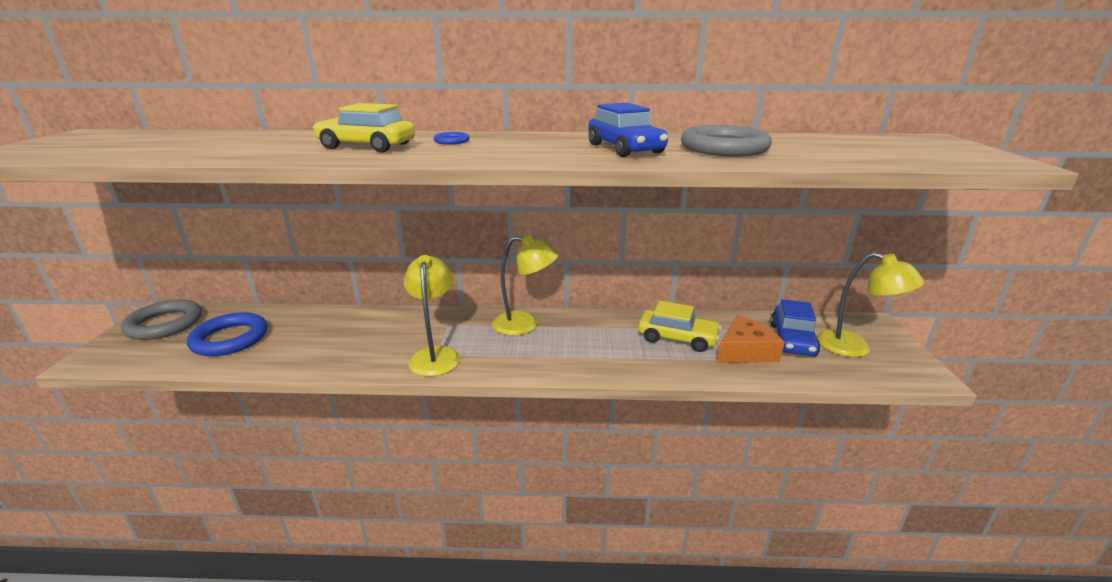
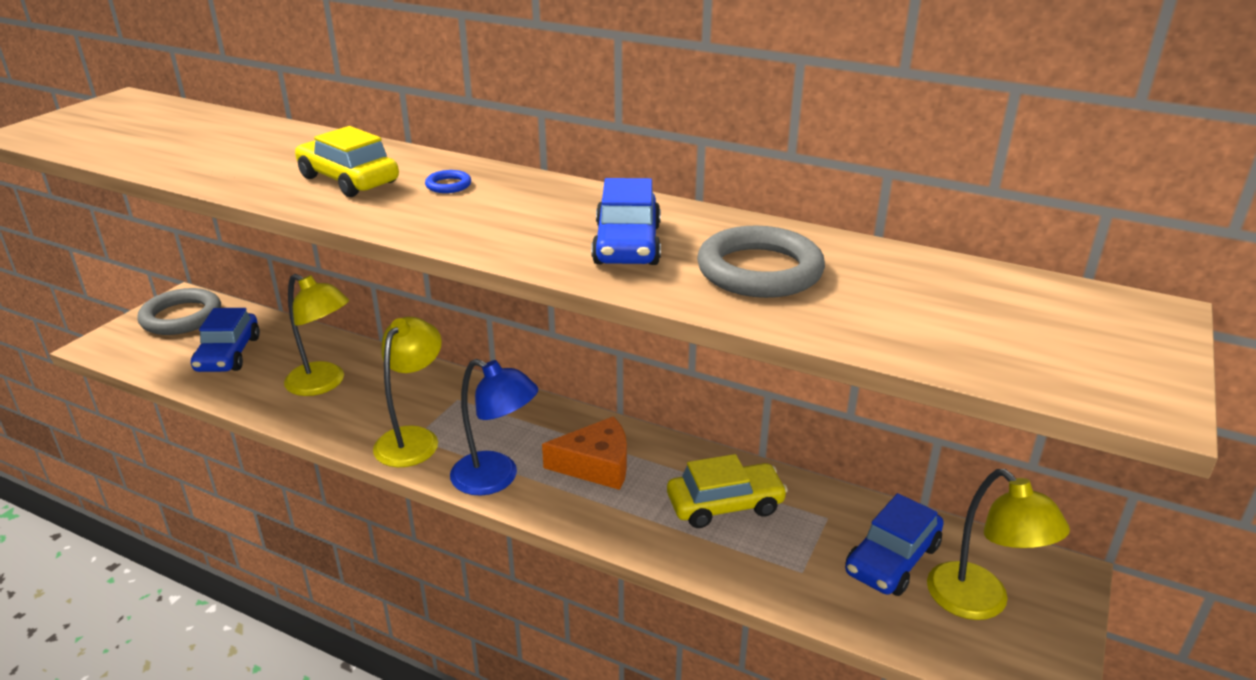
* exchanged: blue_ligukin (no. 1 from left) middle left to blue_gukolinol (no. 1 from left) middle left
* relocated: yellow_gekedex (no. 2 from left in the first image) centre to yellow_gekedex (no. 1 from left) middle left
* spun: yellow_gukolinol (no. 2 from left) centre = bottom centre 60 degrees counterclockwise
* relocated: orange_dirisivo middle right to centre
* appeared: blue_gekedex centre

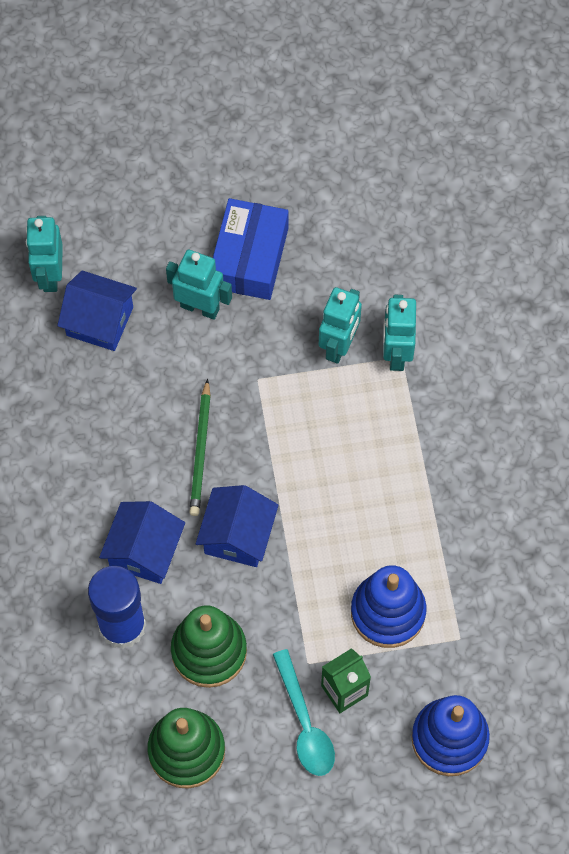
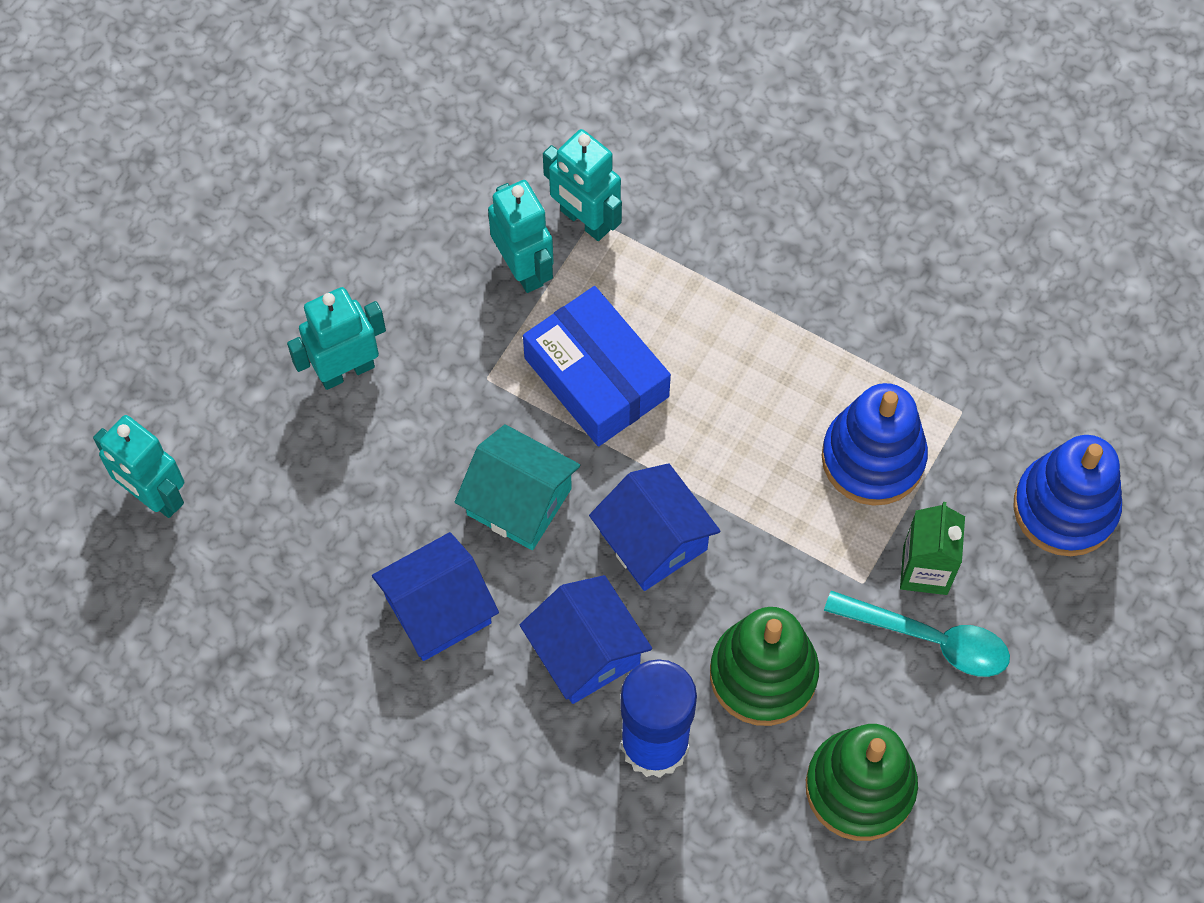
* relocated: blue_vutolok (no. 1 from left) middle left to centre
* exchanged: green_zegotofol centre to turquoise_vutolok centre
* relocated: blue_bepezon top centre to centre

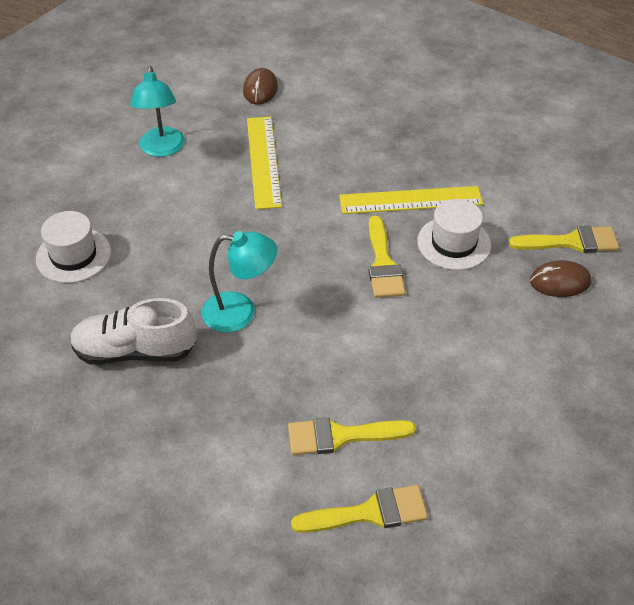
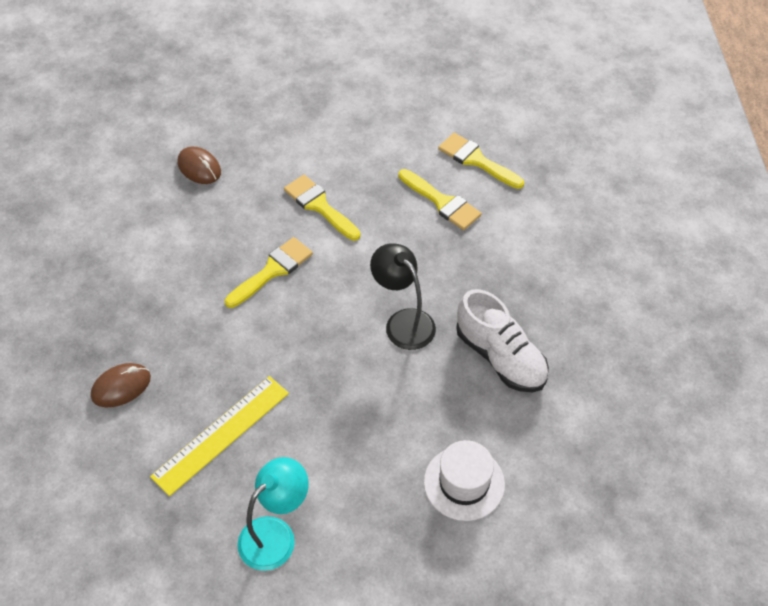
* colour: turquoise_gekedex (no. 2 from left) centre to black_gekedex centre
* relocated: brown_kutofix (no. 1 from left) top centre to middle left
* missing: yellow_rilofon (no. 2 from left) top centre
* missing: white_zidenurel (no. 2 from left) middle right
* relocated: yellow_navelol (no. 4 from left in the first image) middle right to yellow_navelol (no. 2 from left) centre

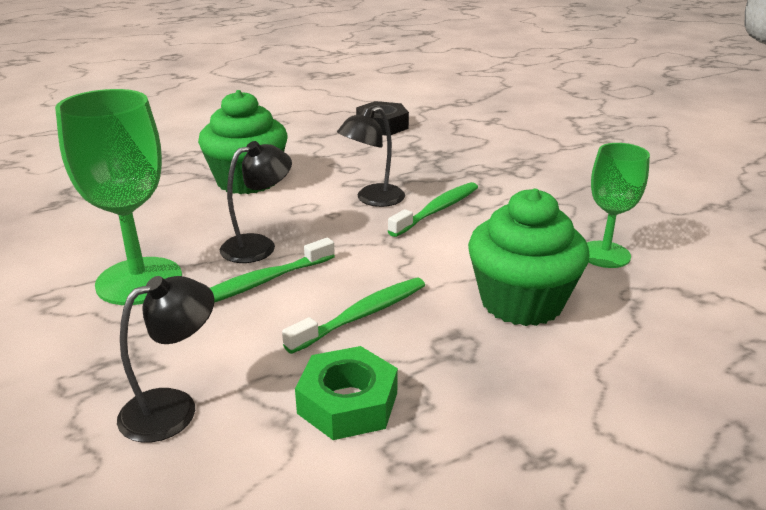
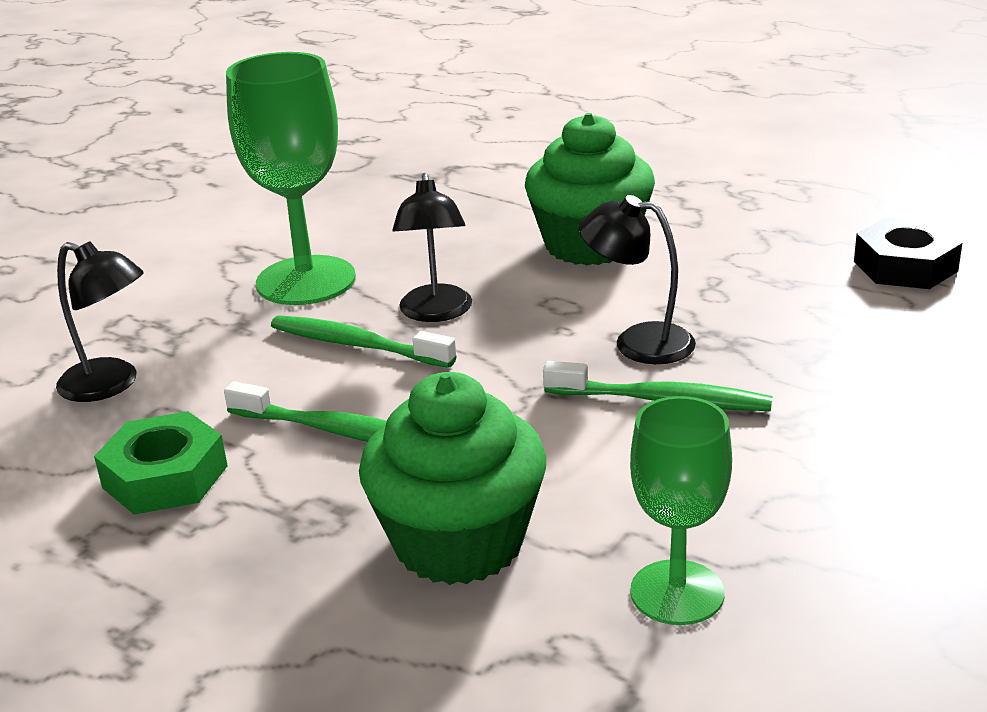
* spun: black_gekedex (no. 2 from left) centre = centre 60 degrees clockwise

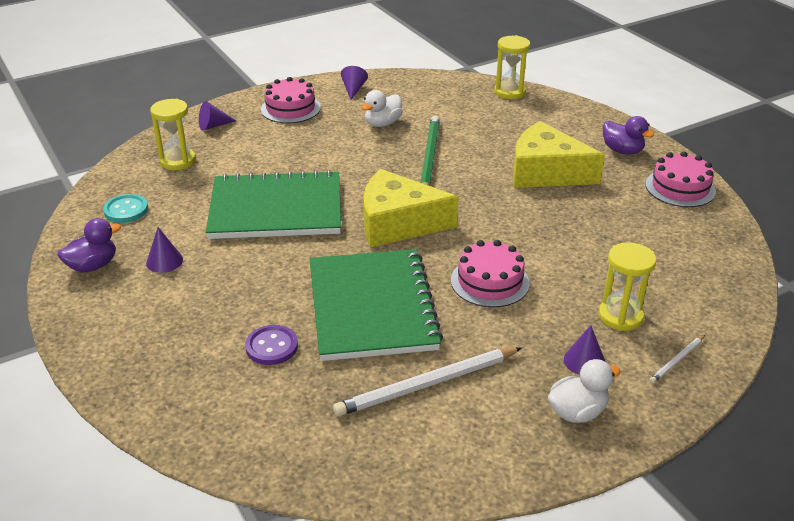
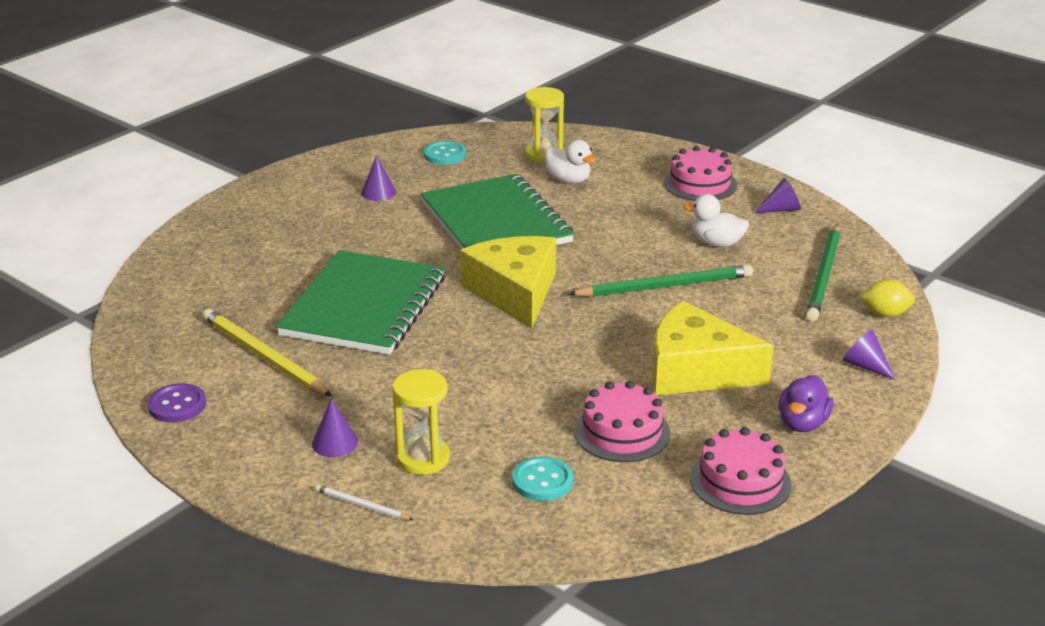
* missing: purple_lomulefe (no. 1 from left) middle left
* relocated: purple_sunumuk (no. 2 from left in the first image) top left to purple_sunumuk (no. 4 from left) middle right
* relocated: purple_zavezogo centre to middle left
* spun: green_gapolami (no. 2 from left in the first image) centre = centre 45 degrees counterclockwise
* colour: white_zegotofol (no. 1 from left) bottom centre to yellow_zegotofol middle left
* relocated: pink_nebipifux (no. 2 from left in the first image) centre to pink_nebipifux (no. 1 from left) bottom centre
* exchanged: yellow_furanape (no. 2 from left) top centre to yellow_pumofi middle right
* spun: yellow_dirisivo (no. 2 from left) top right = middle right 75 degrees counterclockwise
* relocated: white_lomulefe (no. 2 from left in the first image) bottom right to white_lomulefe (no. 1 from left) top centre
* appeared: turquoise_zavezogo (no. 2 from left) bottom centre
* appeared: green_zegotofol (no. 2 from left) middle right

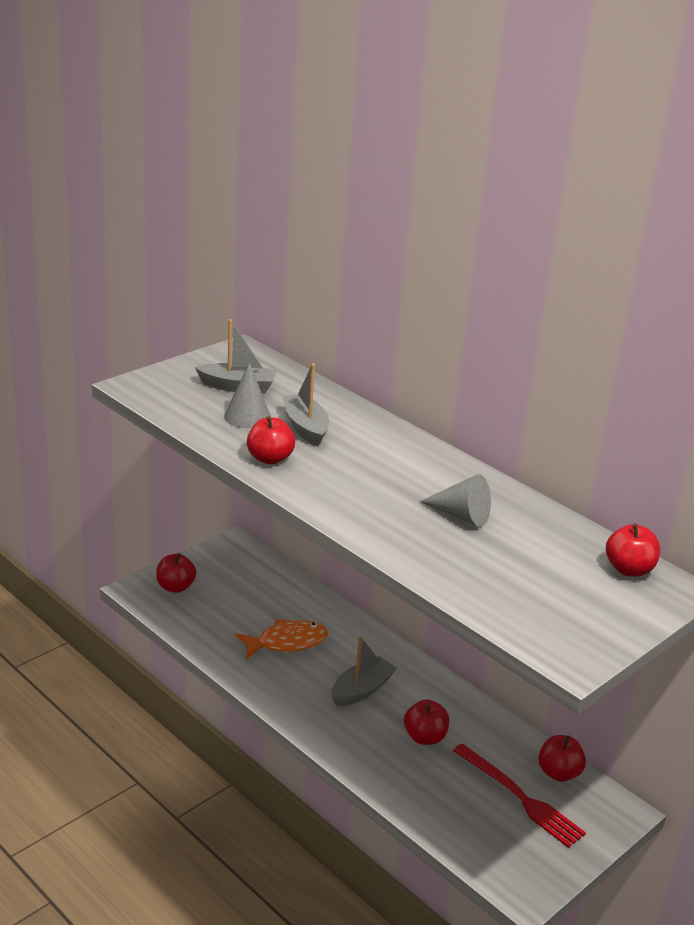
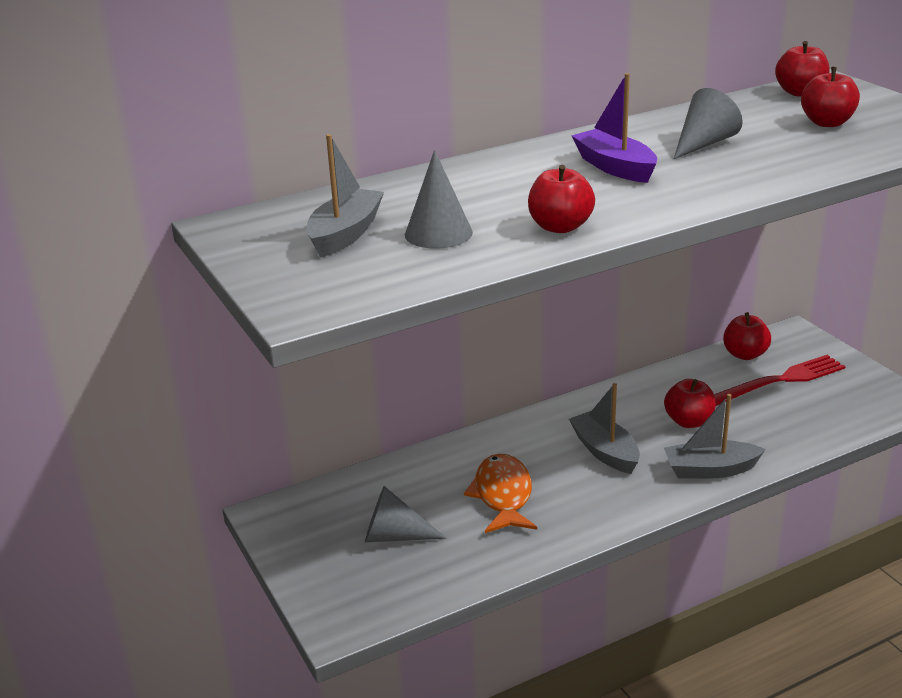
* relocated: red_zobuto (no. 1 from left in the first image) middle left to red_zobuto (no. 5 from left) top right
* relocated: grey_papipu (no. 2 from left in the first image) centre to grey_papipu (no. 3 from left) middle right
* appeared: grey_sunumuk (no. 1 from left) bottom centre
* appeared: purple_papipu top right

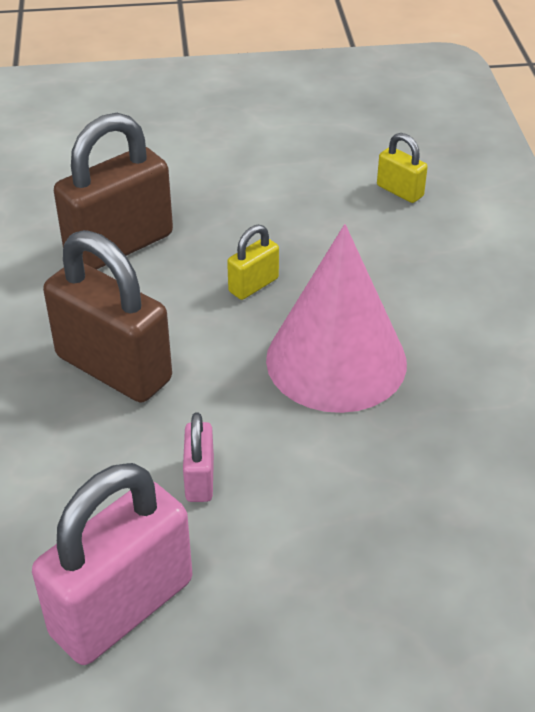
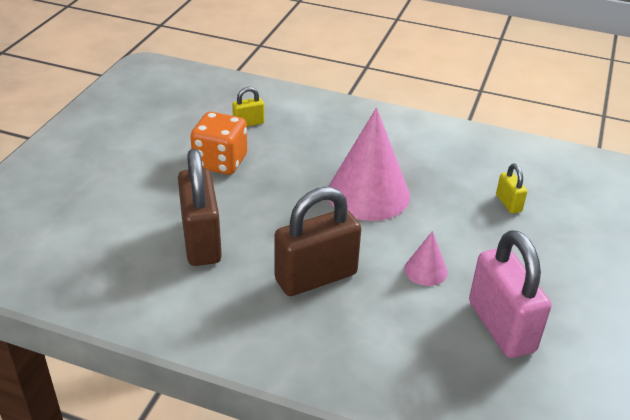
* exchanged: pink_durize (no. 2 from left) centre to pink_sunumuk (no. 2 from left) middle right
* relocated: yellow_durize (no. 1 from left in the first image) centre to yellow_durize (no. 2 from left) middle right
* appeared: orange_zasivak centre

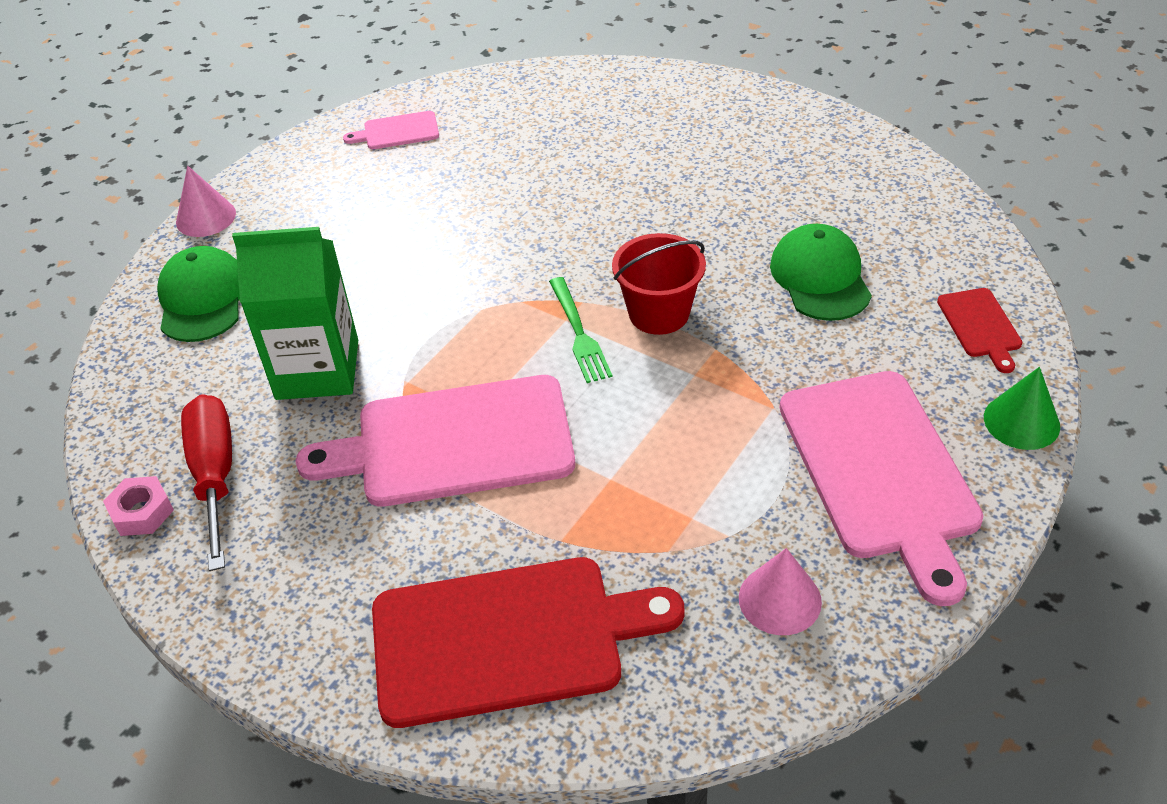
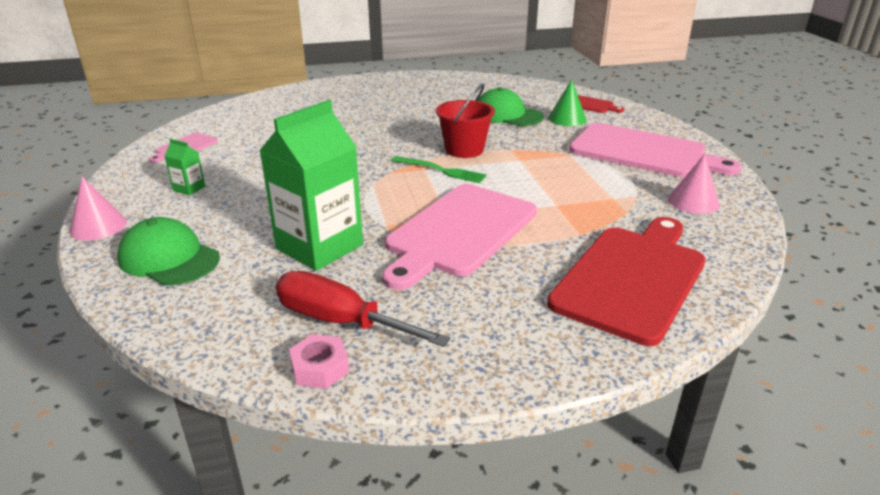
* relocated: green_sunumuk middle right to top centre
* appeared: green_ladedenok (no. 1 from left) middle left

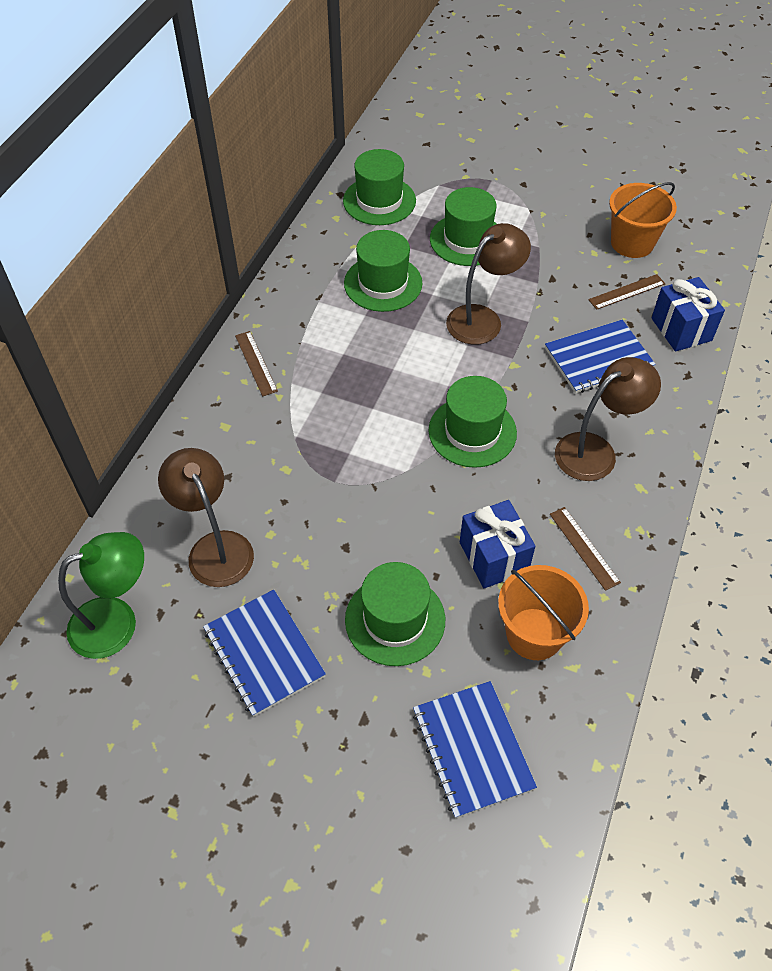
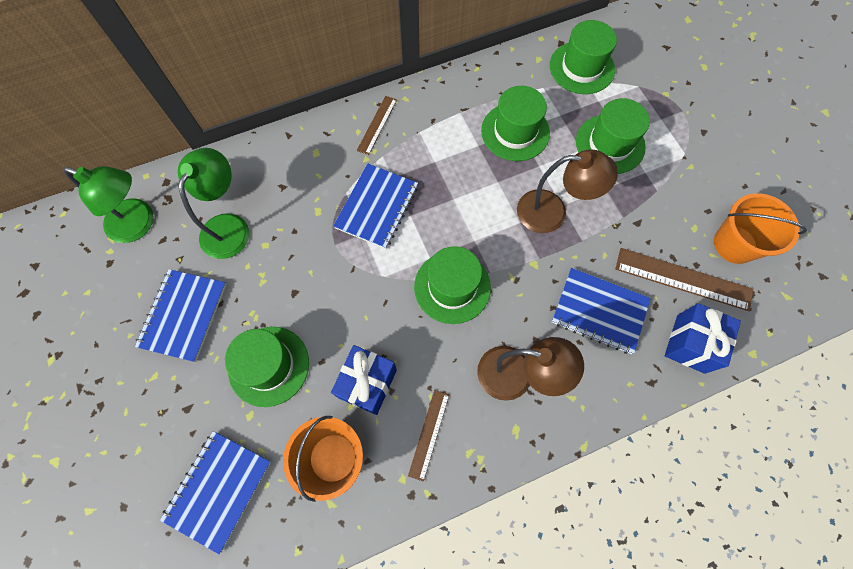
* colour: brown_gekedex (no. 1 from left) middle left to green_gekedex (no. 2 from left) middle left
* size: brown_rilofon (no. 3 from left) top right = middle right x1.69
* appeared: blue_gapolami (no. 3 from left) centre

